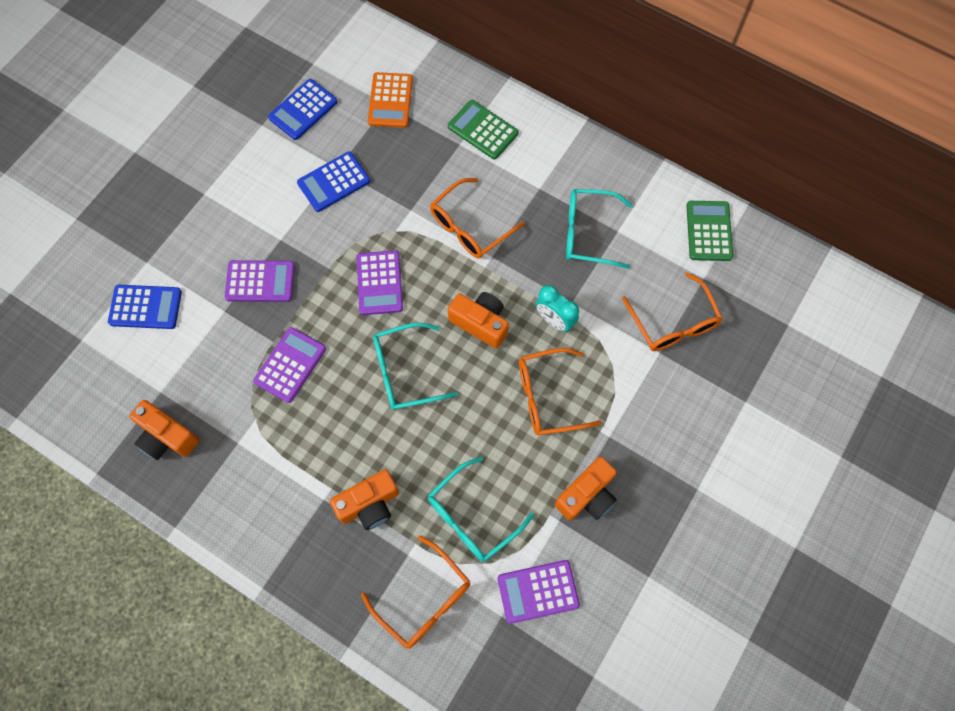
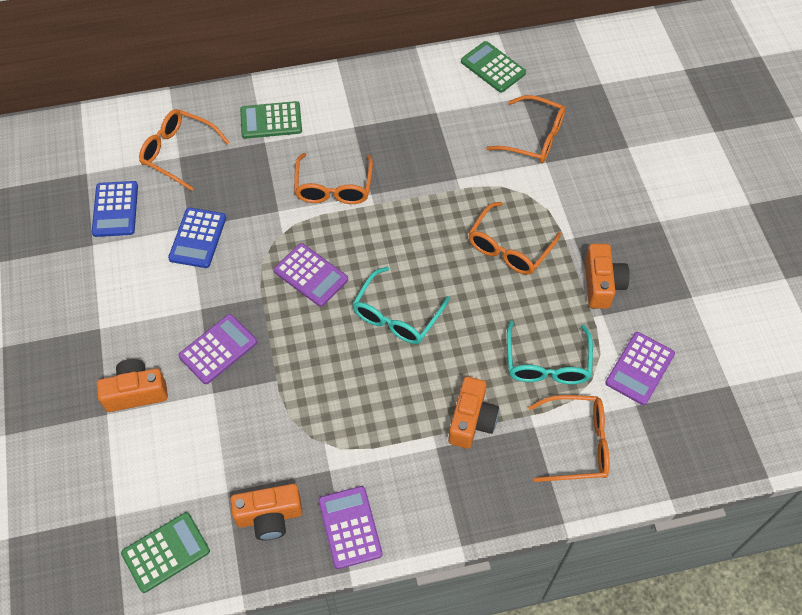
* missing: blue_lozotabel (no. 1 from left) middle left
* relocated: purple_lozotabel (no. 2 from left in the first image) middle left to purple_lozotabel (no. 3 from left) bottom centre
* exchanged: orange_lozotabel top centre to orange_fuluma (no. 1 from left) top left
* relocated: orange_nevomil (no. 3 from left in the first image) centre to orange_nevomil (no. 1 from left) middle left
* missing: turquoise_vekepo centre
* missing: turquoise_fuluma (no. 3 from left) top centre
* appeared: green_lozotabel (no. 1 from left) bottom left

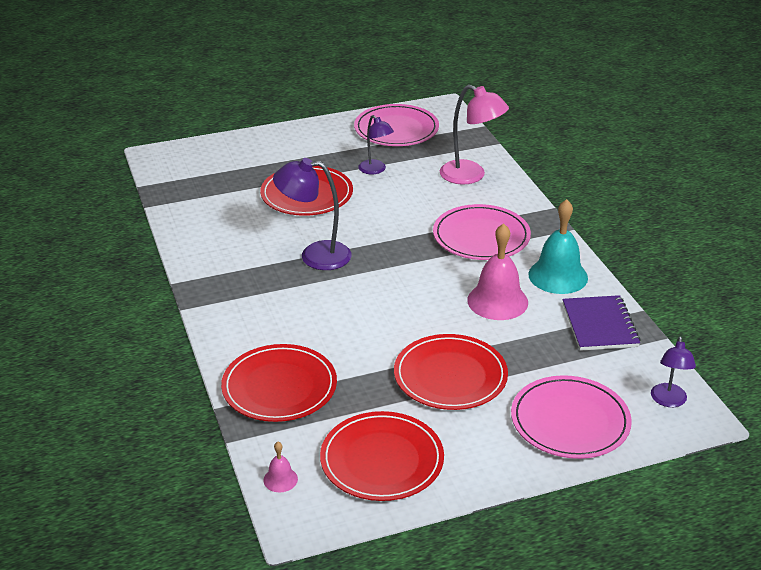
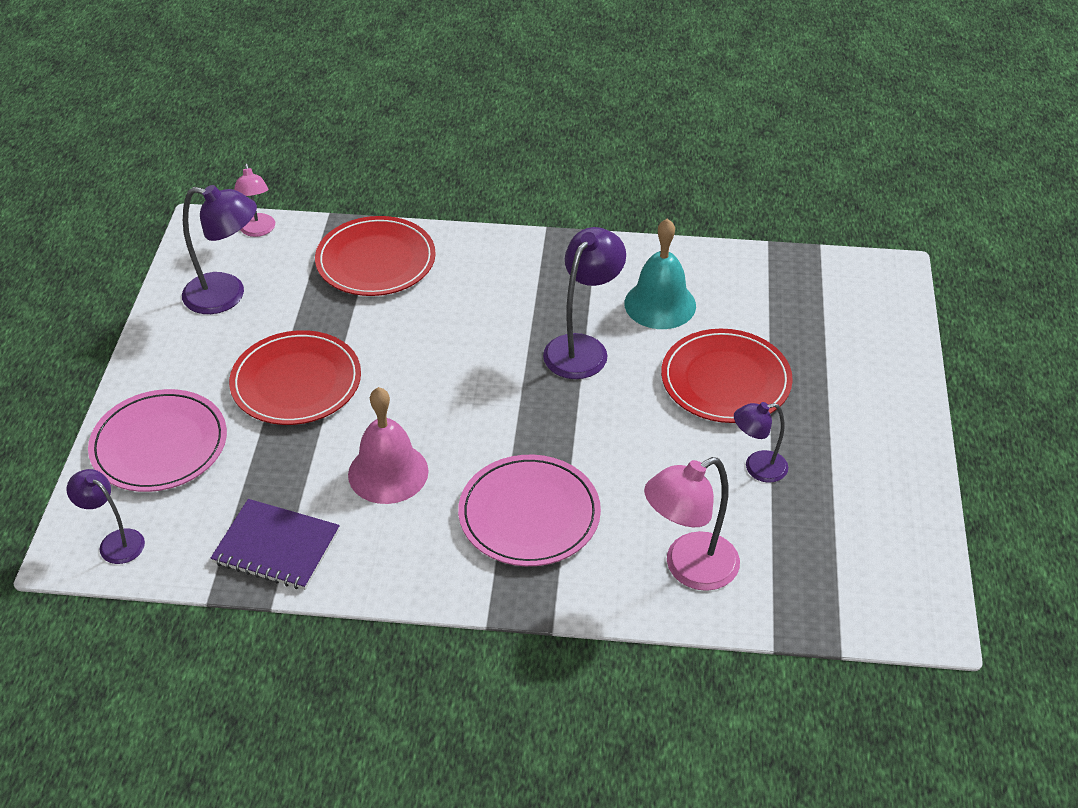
* exchanged: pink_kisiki (no. 1 from left) bottom centre to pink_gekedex (no. 1 from left) top left
* exchanged: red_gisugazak (no. 3 from left) bottom centre to purple_gekedex (no. 2 from left) top left
* missing: pink_gisugazak (no. 1 from left) top centre
* relocated: turquoise_kisiki middle right to centre

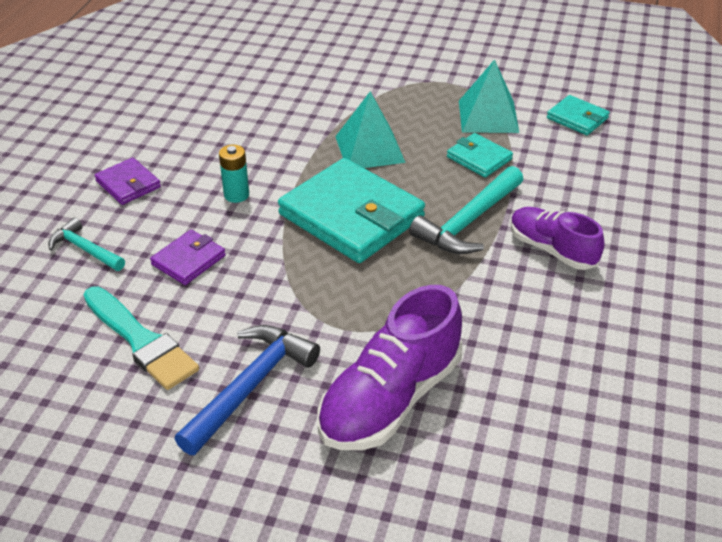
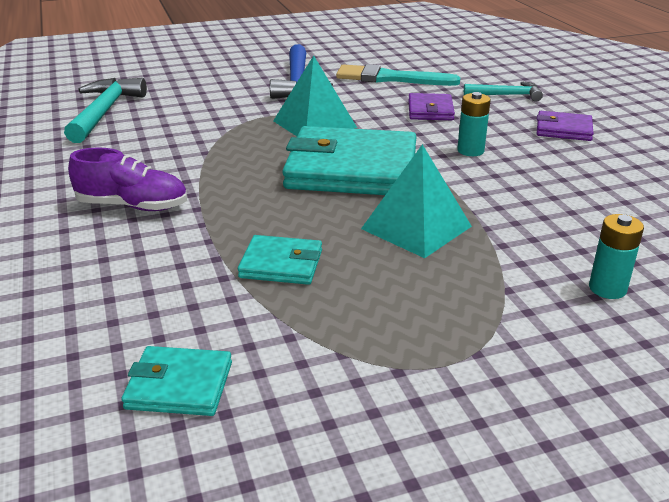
* missing: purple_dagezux (no. 1 from left) bottom centre
* relocated: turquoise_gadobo (no. 2 from left in the first image) centre to turquoise_gadobo (no. 1 from left) top left
* relocated: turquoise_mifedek (no. 2 from left in the first image) top right to turquoise_mifedek (no. 1 from left) top centre
* appeared: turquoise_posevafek (no. 2 from left) middle right

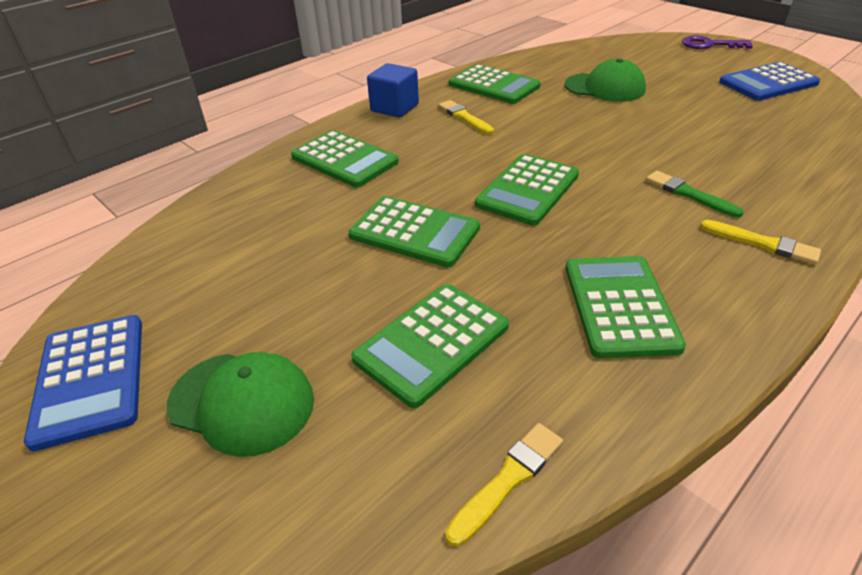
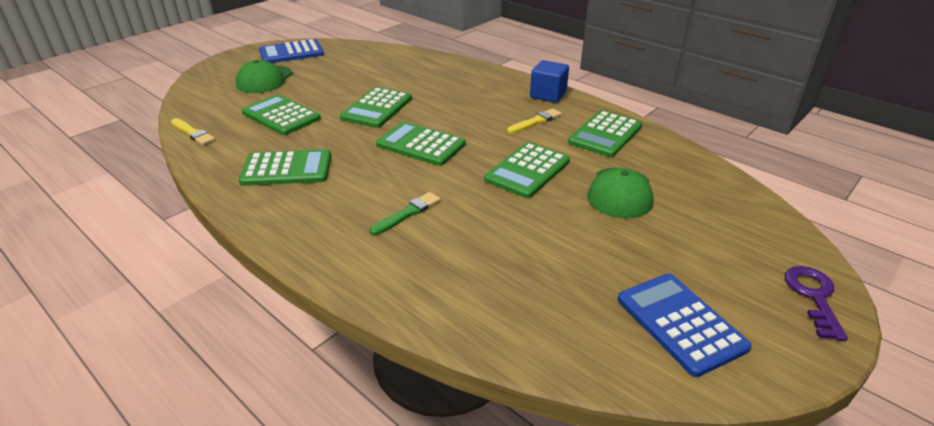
* relocated: green_lozotabel (no. 1 from left in the first image) top centre to green_lozotabel (no. 5 from left) centre
* missing: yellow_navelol (no. 3 from left) middle right

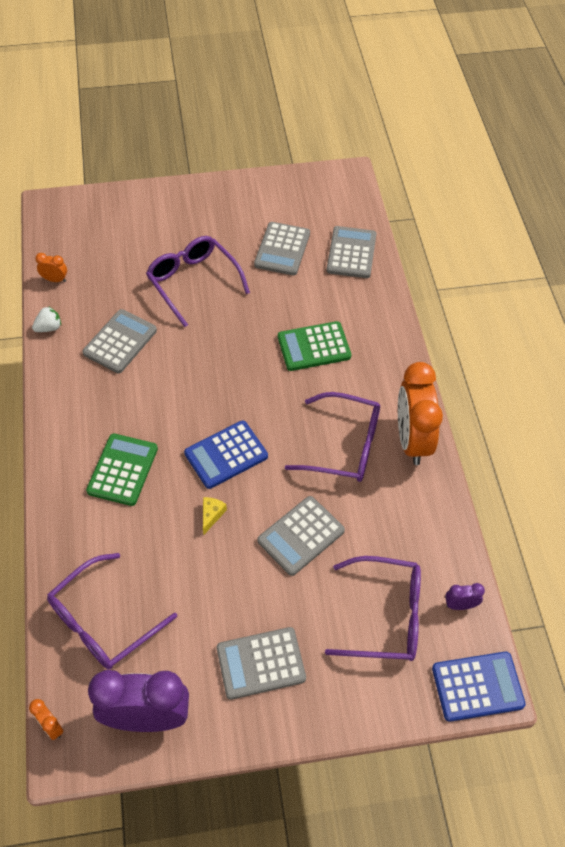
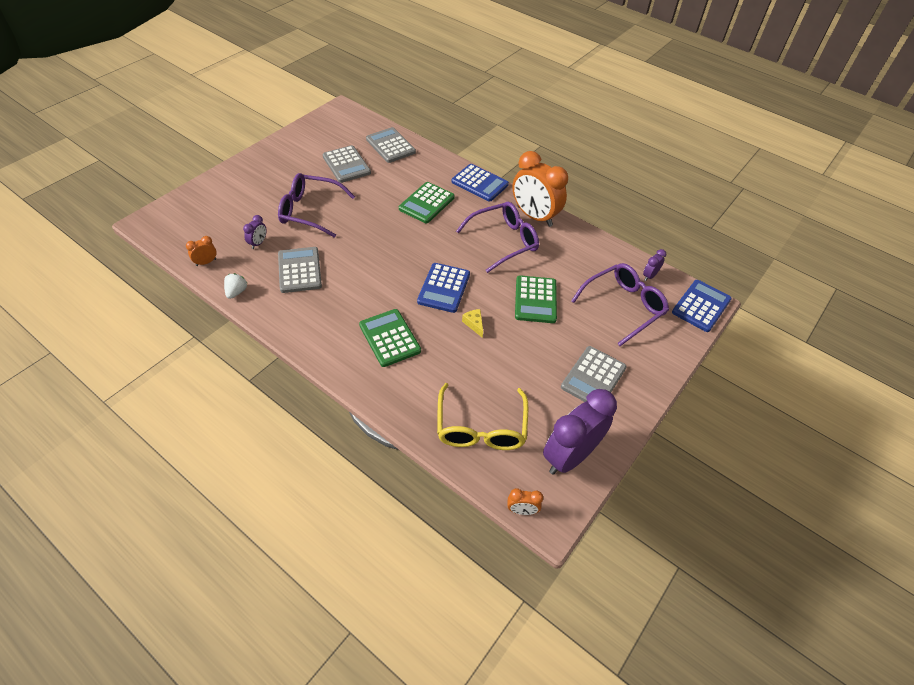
* colour: purple_fuluma (no. 1 from left) bottom left to yellow_fuluma centre
* colour: grey_lozotabel (no. 4 from left) centre to green_lozotabel (no. 3 from left) centre
* appeared: purple_vekepo (no. 1 from left) middle left
* appeared: blue_lozotabel (no. 2 from left) top centre

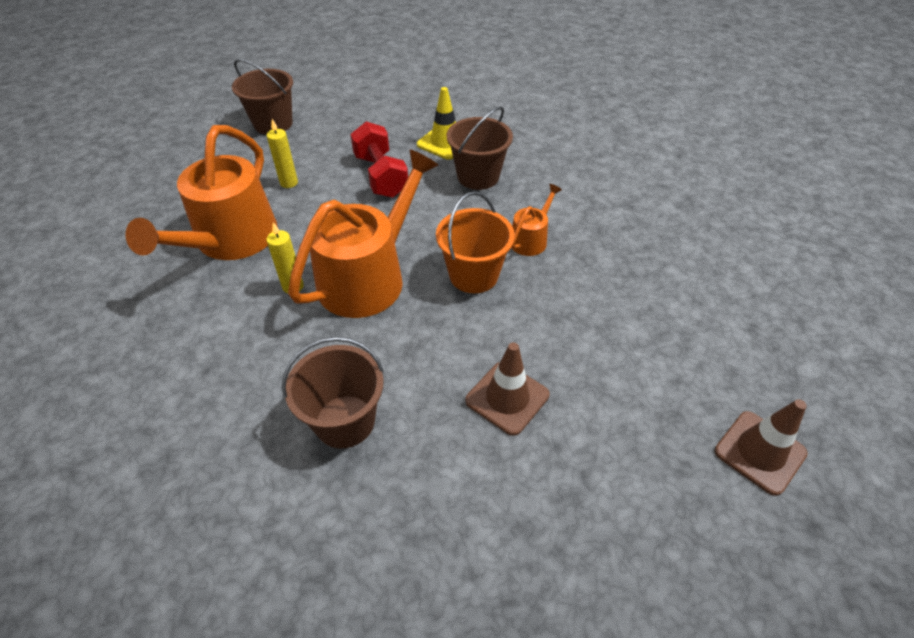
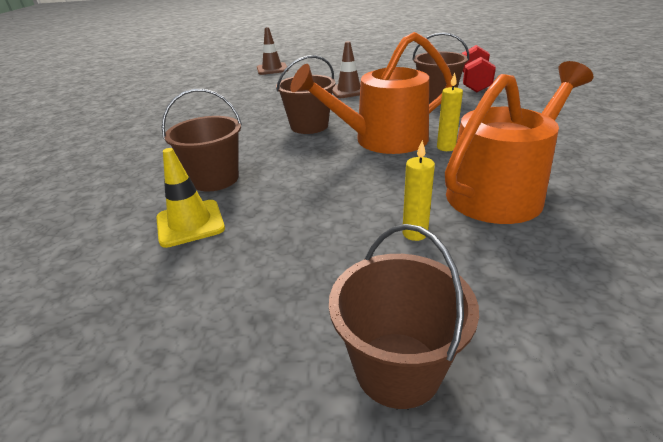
* relocated: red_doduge top centre to top right
* colour: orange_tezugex centre to brown_tezugex (no. 2 from left) top centre
* missing: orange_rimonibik (no. 3 from left) centre

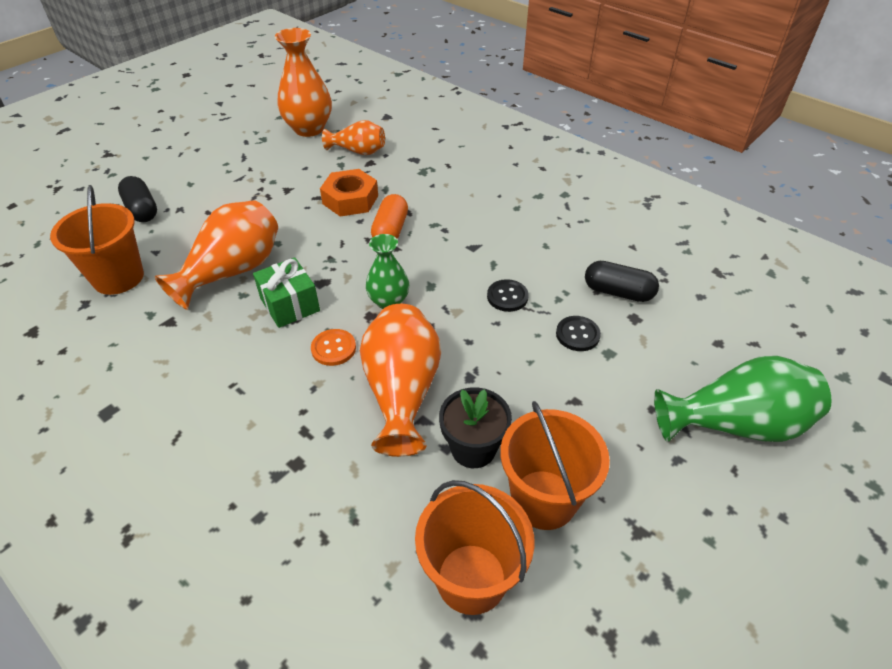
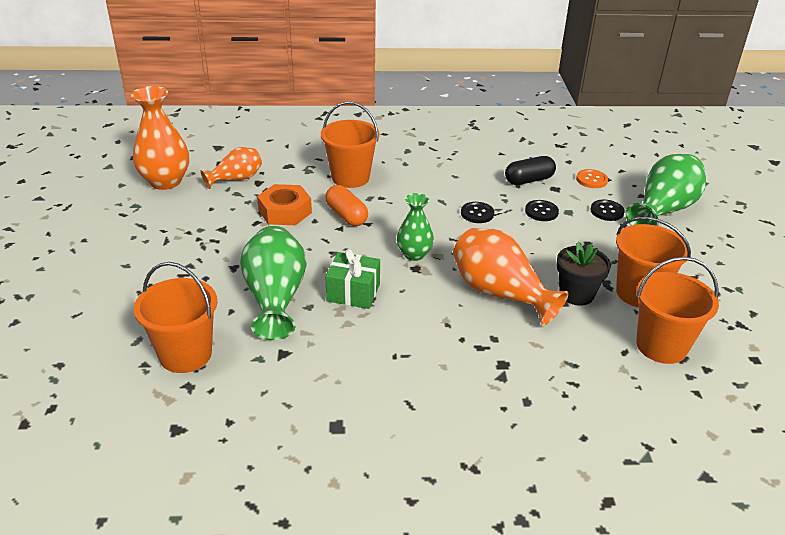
* missing: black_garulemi (no. 1 from left) top left
* colour: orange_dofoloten (no. 1 from left) middle left to green_dofoloten (no. 1 from left) centre
* relocated: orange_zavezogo centre to top right
* appeared: orange_tezugex (no. 2 from left) top centre
* appeared: black_zavezogo (no. 3 from left) middle right

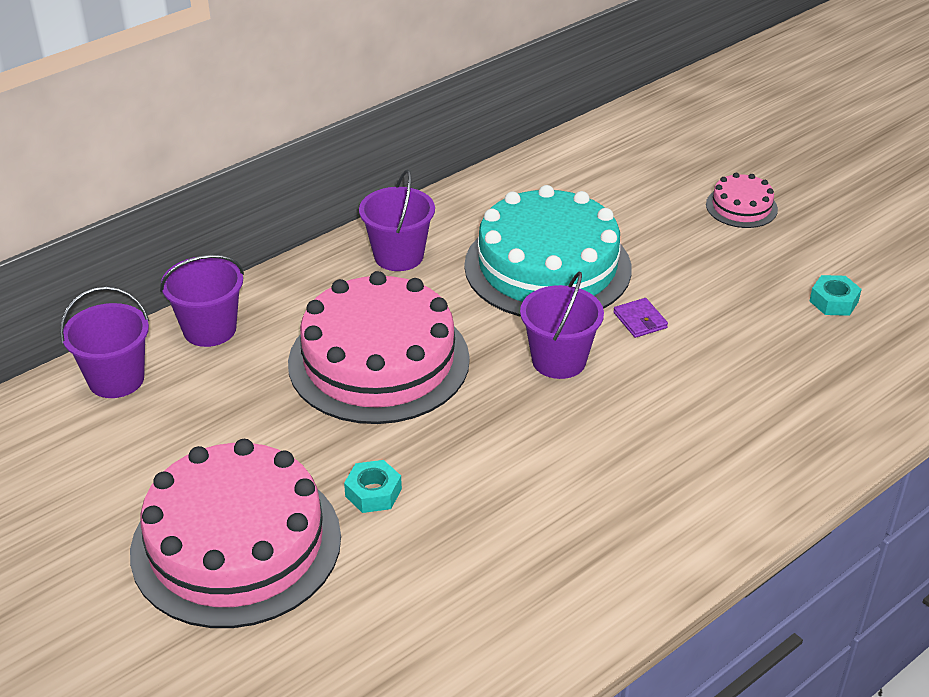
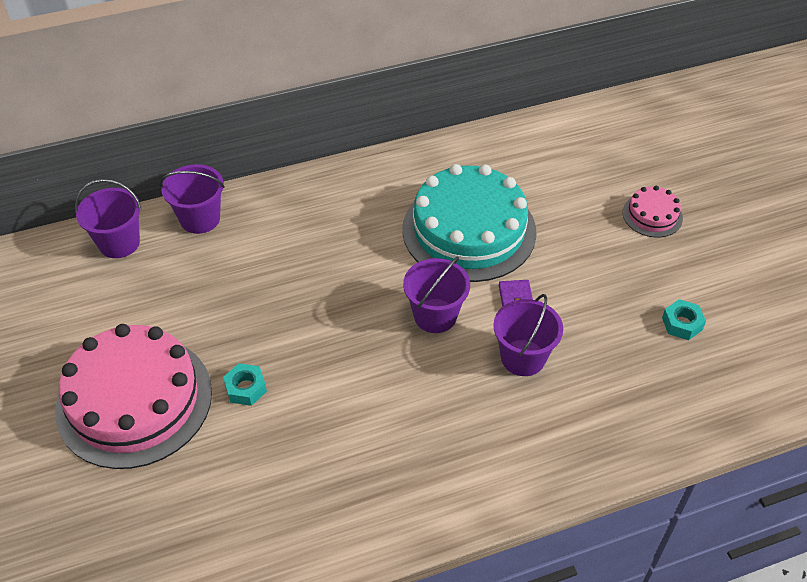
* missing: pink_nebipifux (no. 2 from left) centre
* relocated: purple_tezugex (no. 3 from left in the first image) top centre to purple_tezugex (no. 4 from left) centre

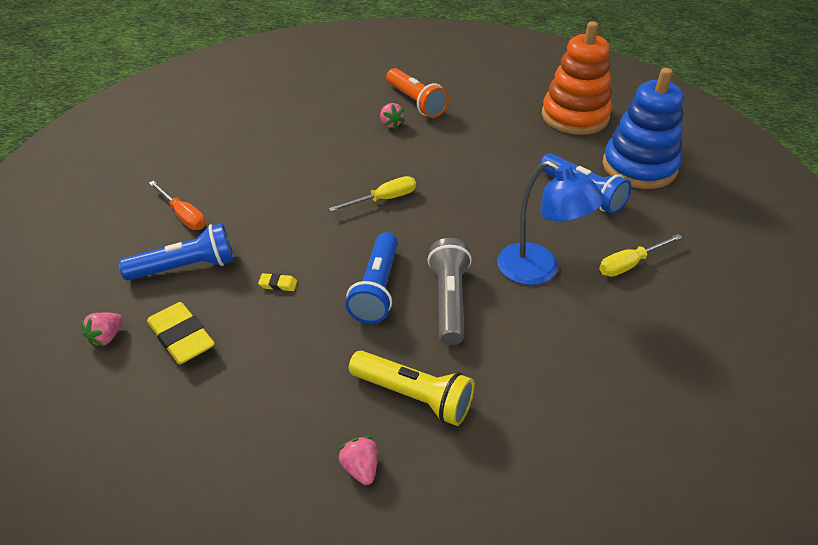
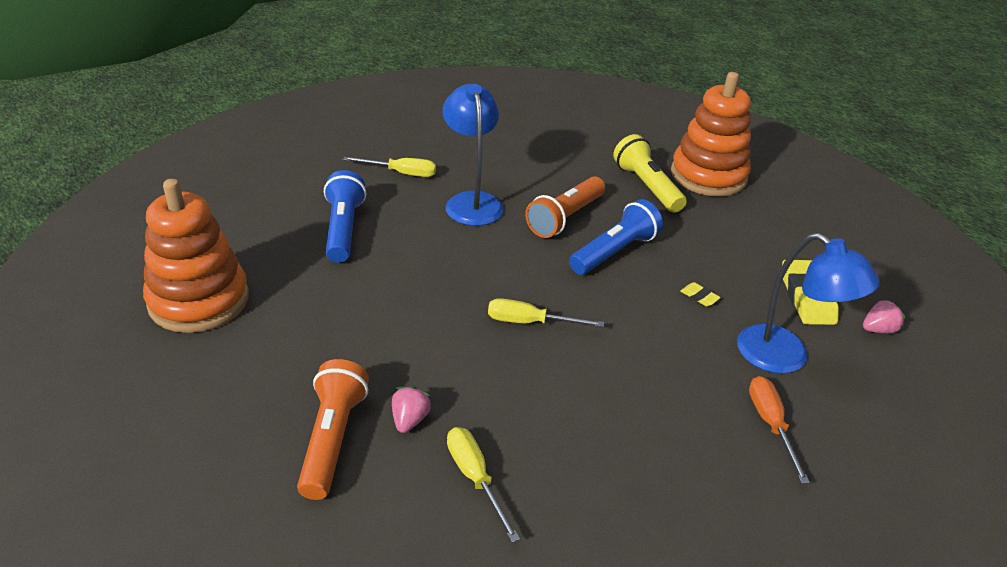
* exchanged: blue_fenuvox (no. 1 from left) middle left to blue_gekedex (no. 2 from left) middle right
* exchanged: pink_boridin (no. 2 from left) bottom centre to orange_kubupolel (no. 2 from left) top right
* colour: grey_fenuvox centre to orange_fenuvox (no. 2 from left) centre
* missing: blue_kubupolel top right
* appeared: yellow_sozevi (no. 2 from left) bottom centre

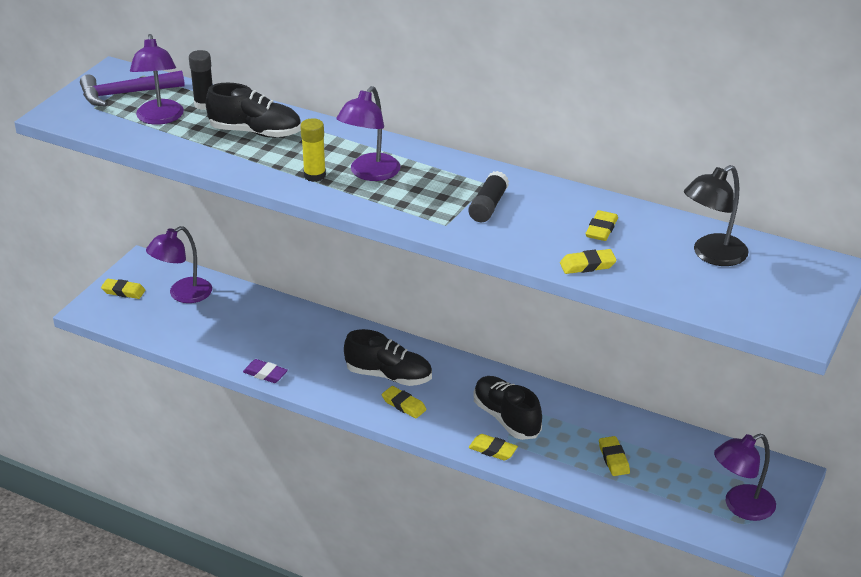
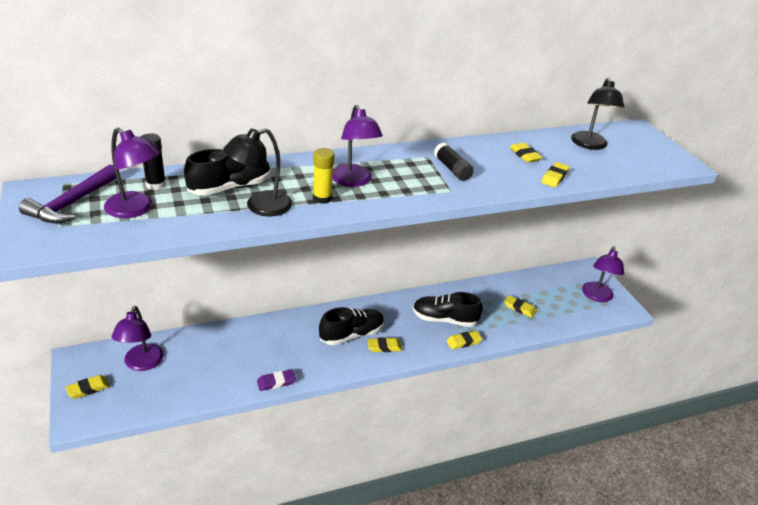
* appeared: black_gekedex (no. 1 from left) centre

